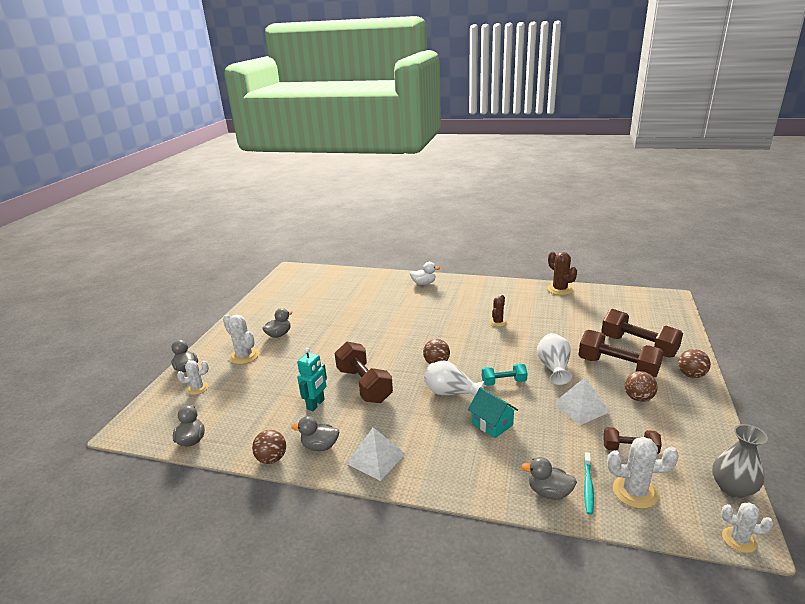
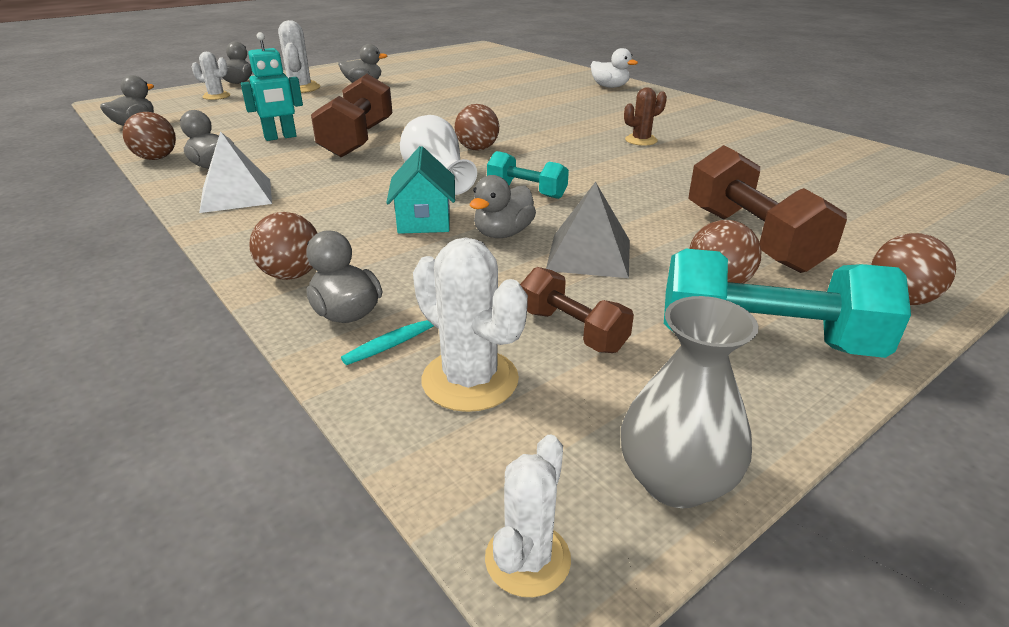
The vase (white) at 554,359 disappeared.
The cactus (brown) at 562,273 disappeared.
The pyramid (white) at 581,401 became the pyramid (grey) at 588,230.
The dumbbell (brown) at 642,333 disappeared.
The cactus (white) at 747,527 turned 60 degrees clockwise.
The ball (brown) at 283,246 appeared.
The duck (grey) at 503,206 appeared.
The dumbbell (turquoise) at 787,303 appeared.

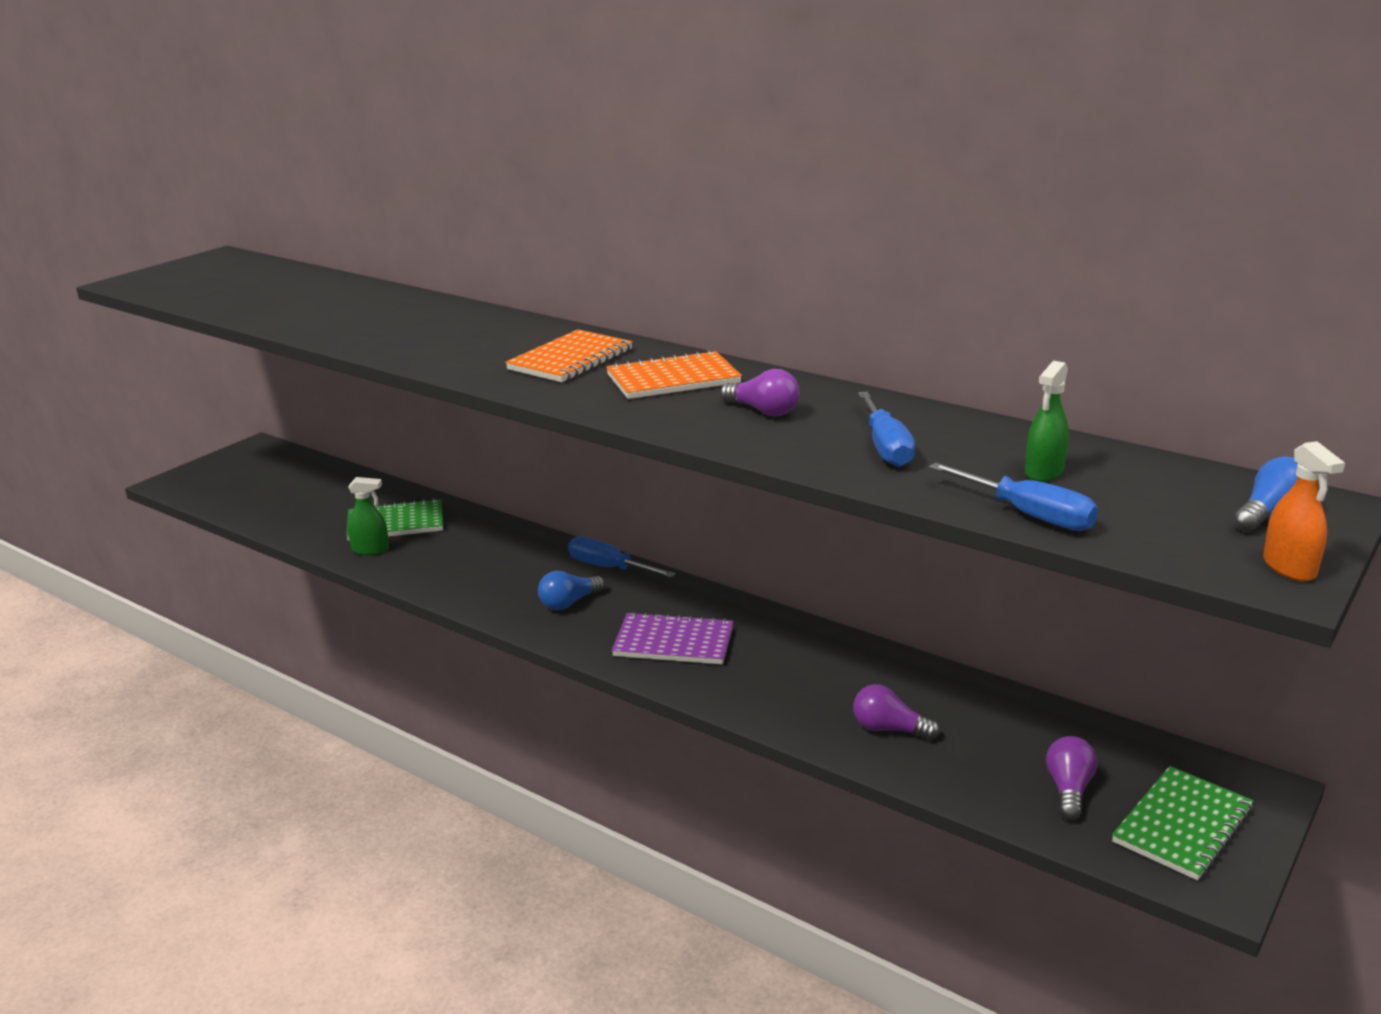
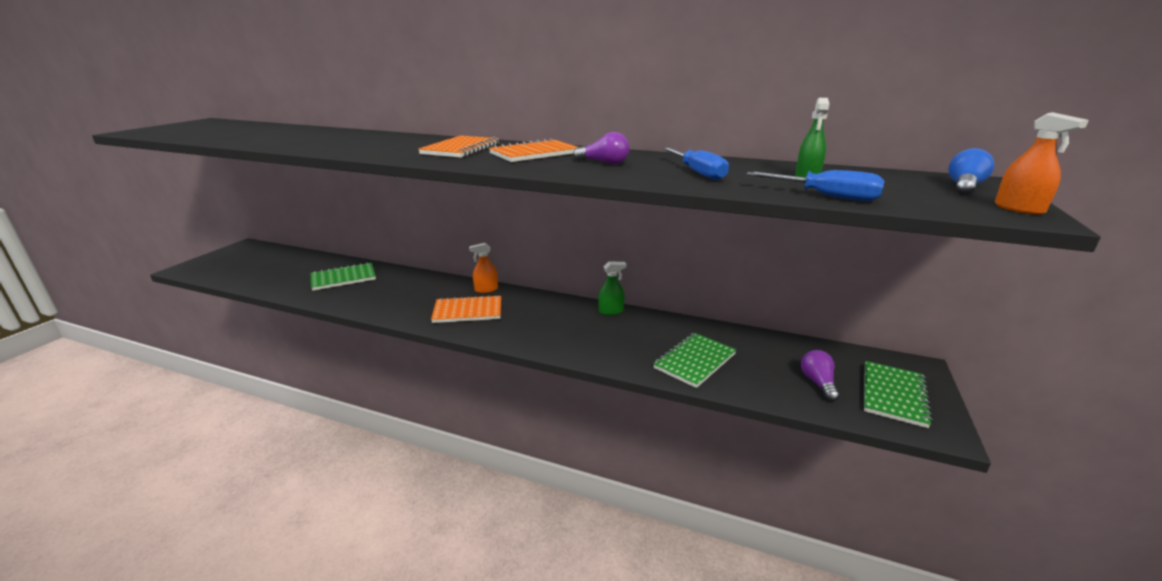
The spray bottle (green) moved from 368,516 to 612,288.
The light bulb (blue) at 571,590 was replaced by the notebook (orange) at 466,309.
The screwdriver (blue) at 622,556 was replaced by the spray bottle (orange) at 483,268.
The notebook (purple) at 673,638 disappeared.
The light bulb (purple) at 896,712 was replaced by the notebook (green) at 695,360.

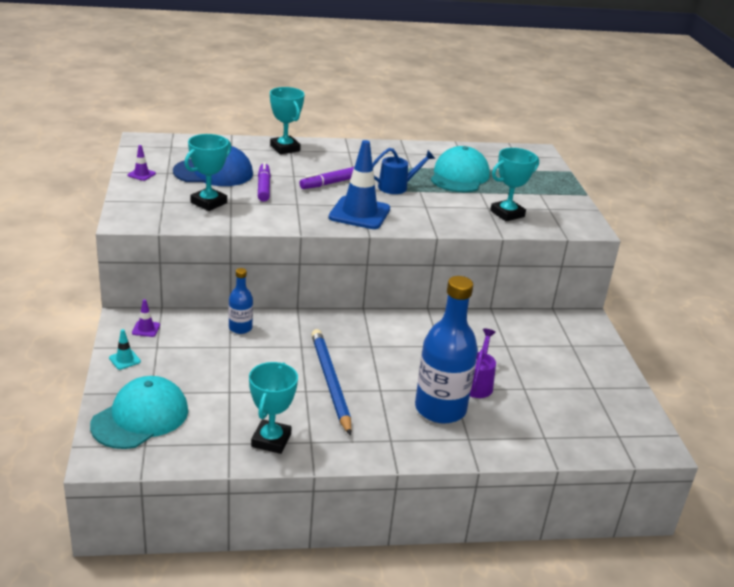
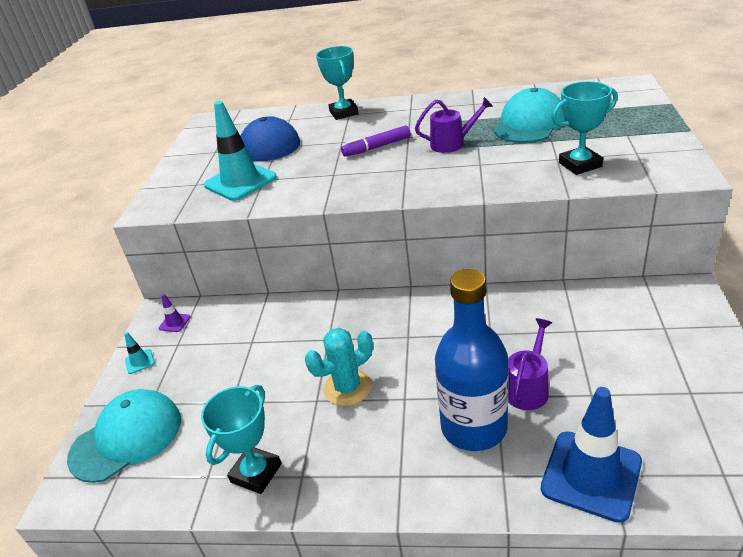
The traffic cone (purple) at 142,163 disappeared.
The trophy (turquoise) at 207,172 was replaced by the traffic cone (turquoise) at 240,151.
The bottle (blue) at 241,301 disappeared.
The marker (purple) at 264,182 disappeared.
The pencil (blue) at 331,382 was replaced by the cactus (turquoise) at 339,367.
The traffic cone (blue) moved from 359,184 to 591,455.
The watering can (blue) at 403,171 became the watering can (purple) at 454,125.

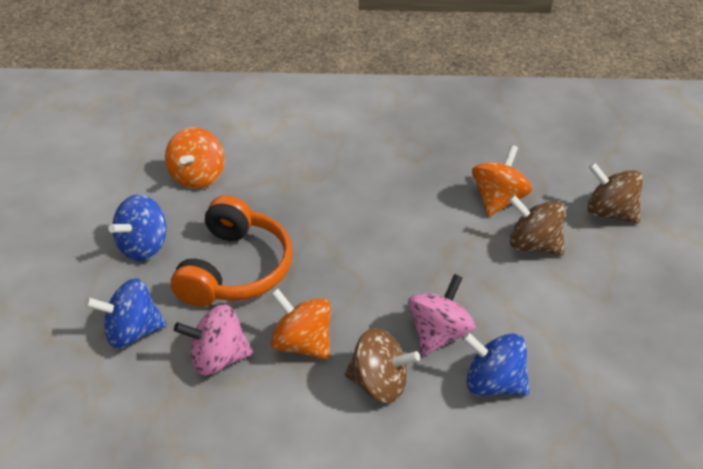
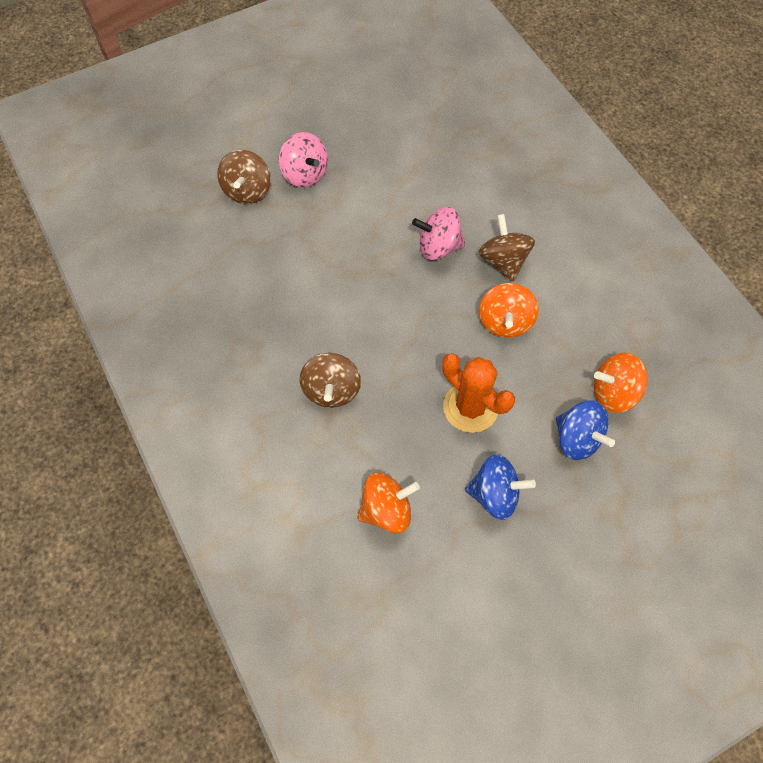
The headphones (orange) at 232,251 was replaced by the cactus (orange) at 478,393.
The spinning top (pink) moved from 213,340 to 303,160.
The spinning top (blue) at 495,364 disappeared.
The spinning top (orange) moved from 502,181 to 621,383.
The spinning top (brown) moved from 536,225 to 330,380.

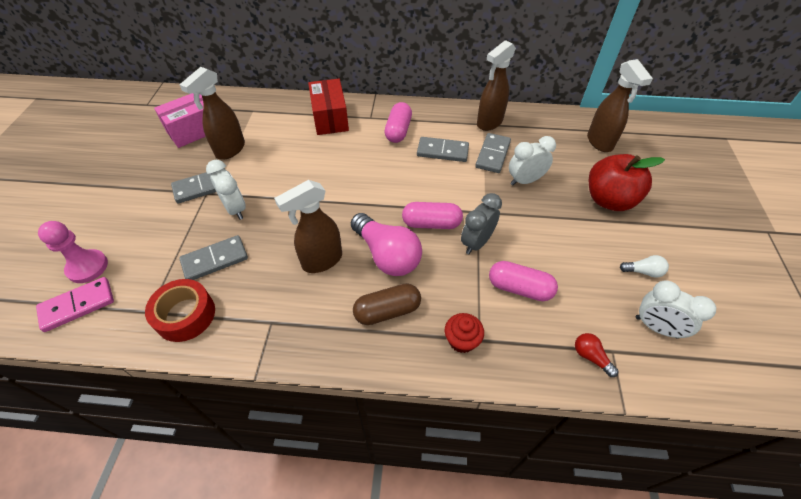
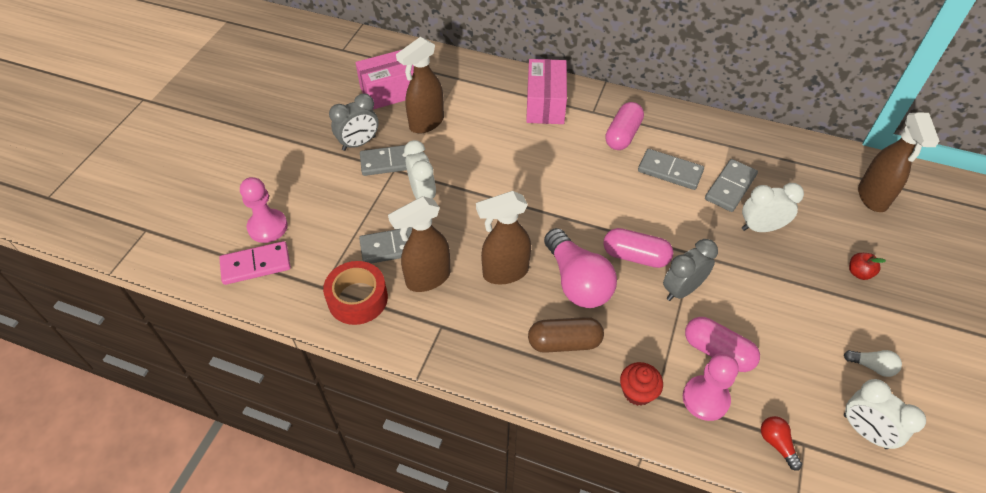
The box (red) at 328,107 became the box (pink) at 546,91.
The spray bottle (brown) moved from 496,85 to 419,244.
The apple (red) at 627,182 changed to 0.41 times the size.
The clock (grey) at 354,122 appeared.
The pawn (pink) at 710,387 appeared.

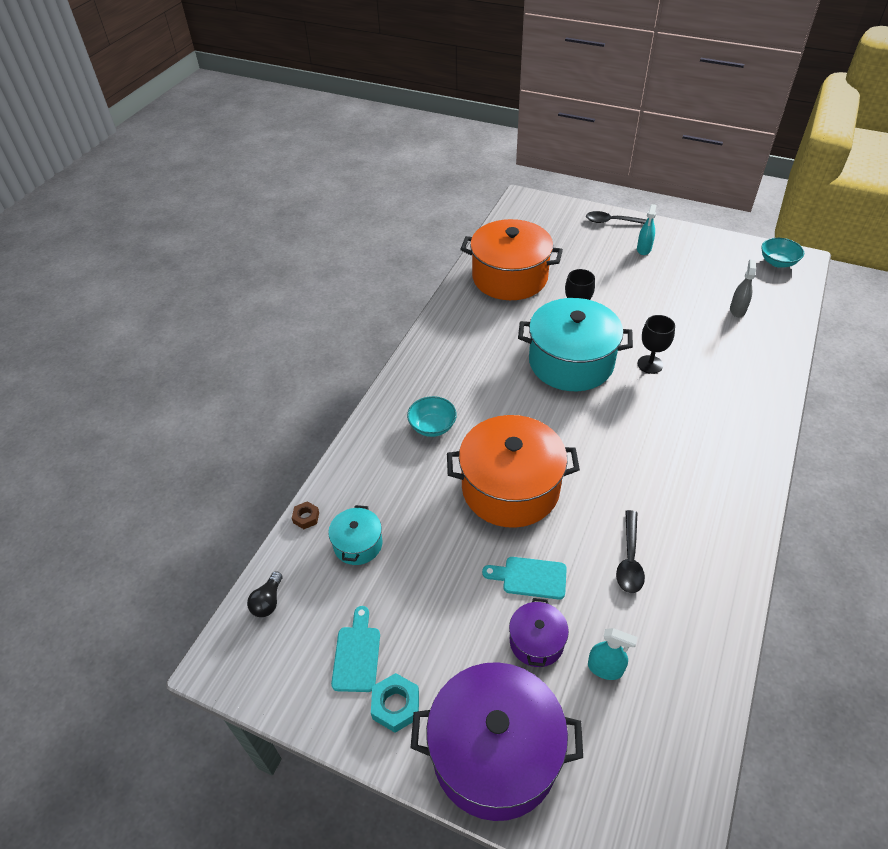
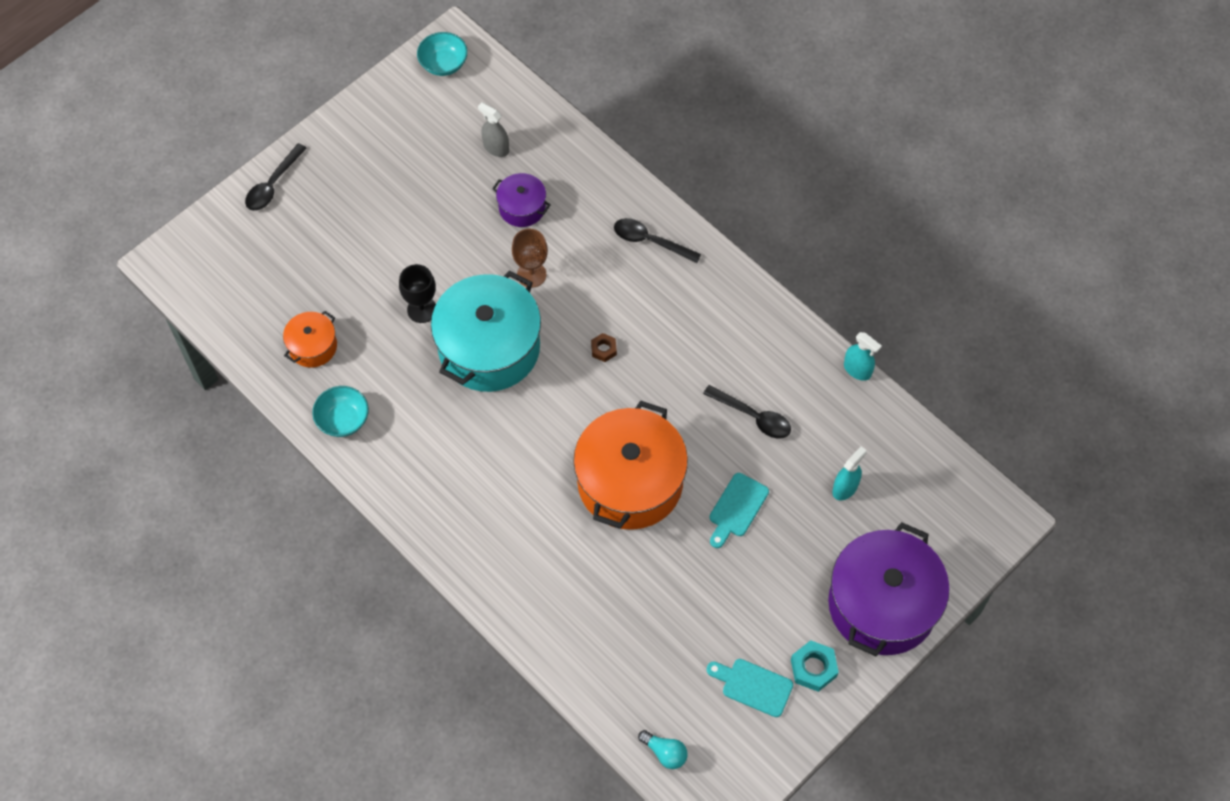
The light bulb (black) at 265,594 became the light bulb (turquoise) at 663,749.
The nut (brown) moved from 305,515 to 604,347.
The pot (turquoise) at 355,535 disappeared.
The bowl (turquoise) moved from 432,416 to 340,411.
The pot (orange) at 511,259 changed to 0.48 times the size.
The pot (purple) moved from 539,632 to 521,200.
The spray bottle (turquoise) moved from 647,229 to 863,356.
The goblet (black) at 656,344 became the goblet (brown) at 530,258.
The spoon (black) at 657,240 appeared.

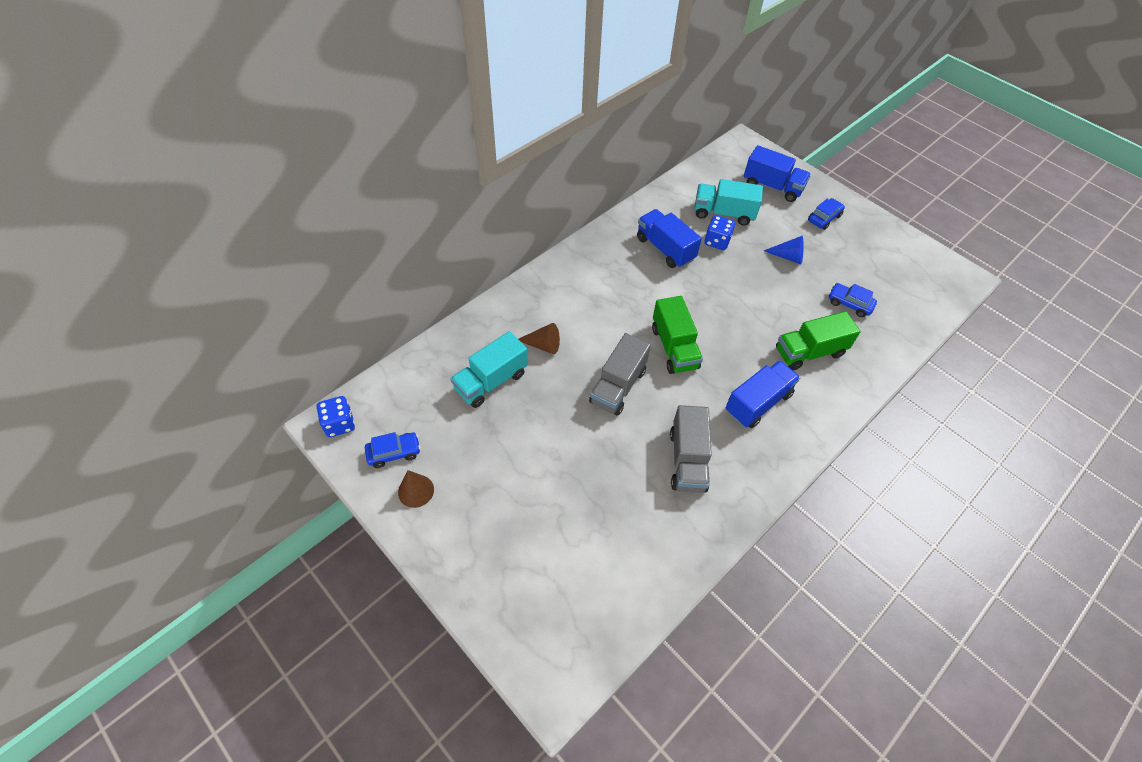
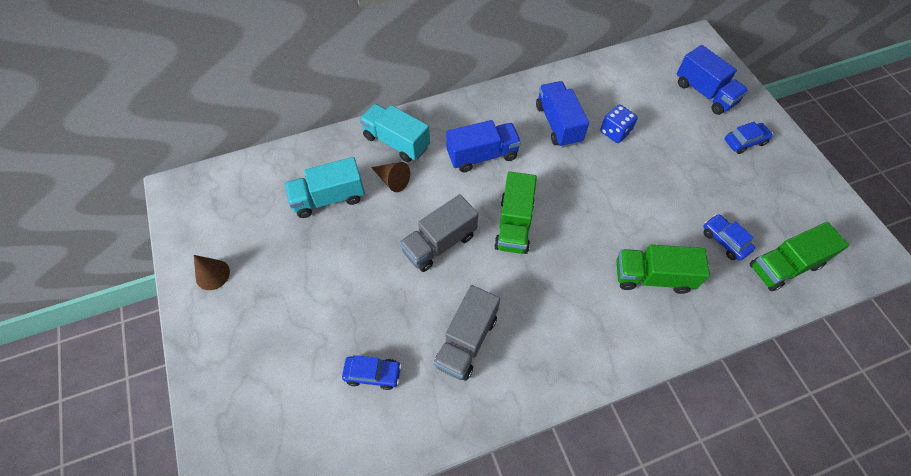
The dice (blue) at 336,416 disappeared.
The car (blue) moved from 393,450 to 372,372.
The truck (turquoise) moved from 728,202 to 394,133.
The truck (blue) moved from 762,394 to 483,146.
The cone (blue) at 784,250 disappeared.
The truck (green) at 799,256 appeared.

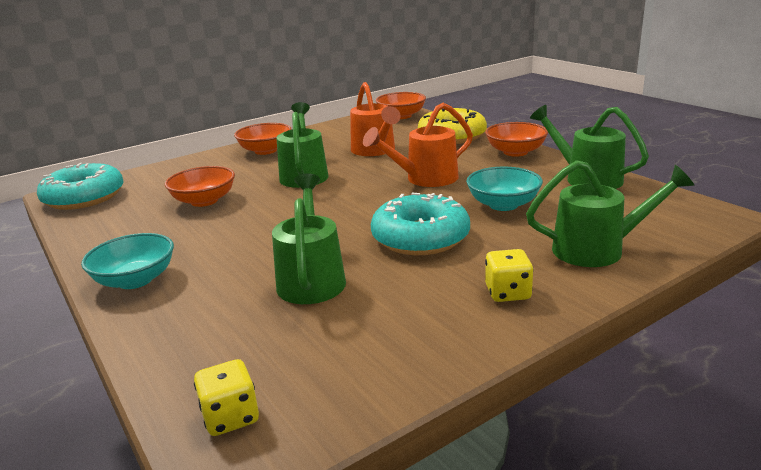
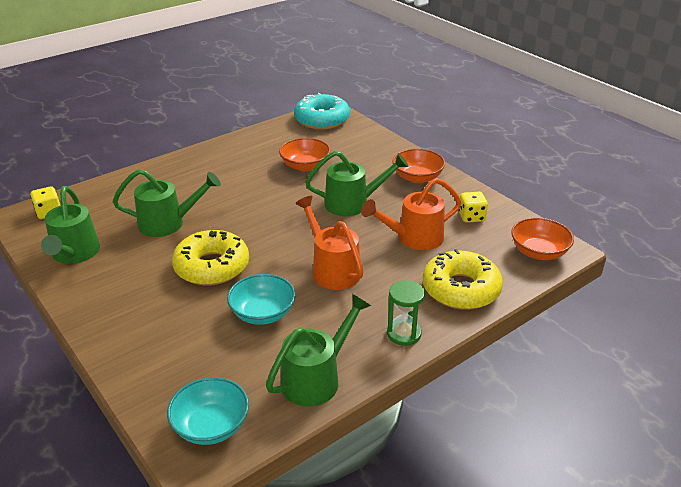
The bowl (turquoise) moved from 127,261 to 208,411.
The donut (turquoise) at 420,224 became the donut (yellow) at 210,257.
The bowl (orange) at 516,139 was replaced by the hourglass (green) at 406,313.
The dice (yellow) moved from 509,275 to 473,207.
The watering can (green) moved from 610,213 to 70,225.

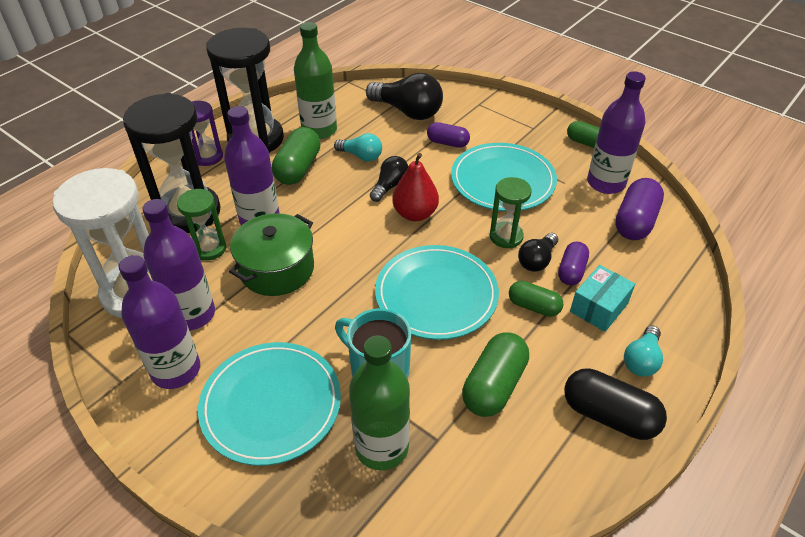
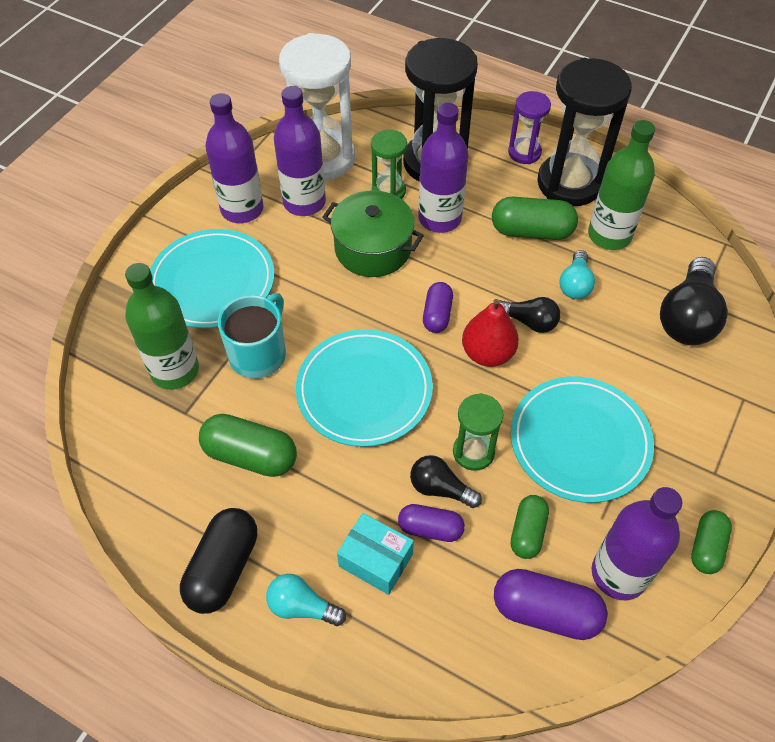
The capsule (purple) moved from 448,135 to 438,307.
The capsule (green) moved from 536,299 to 530,527.

